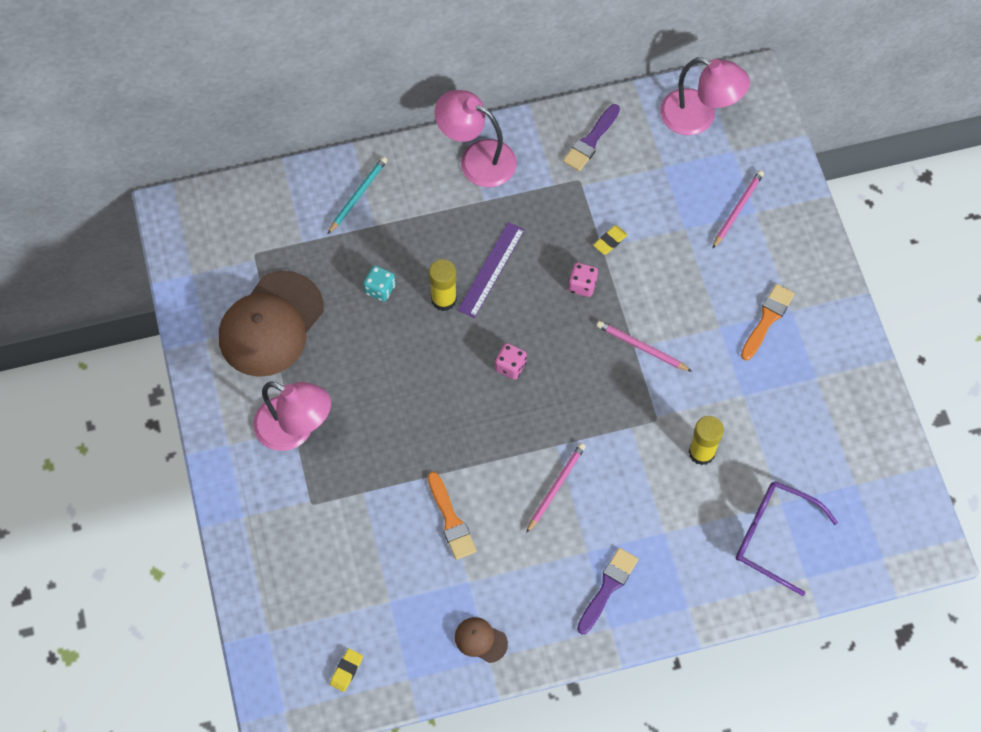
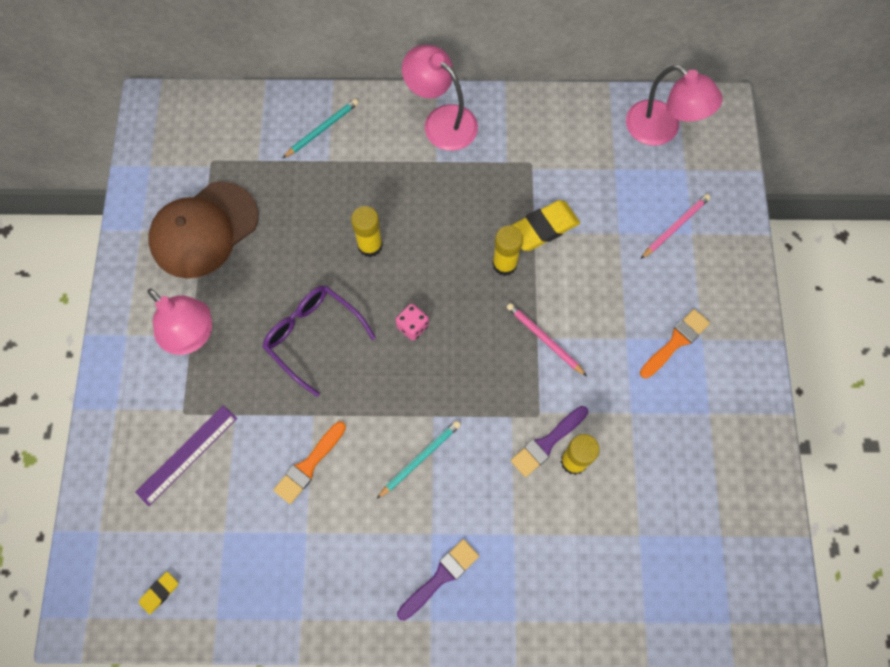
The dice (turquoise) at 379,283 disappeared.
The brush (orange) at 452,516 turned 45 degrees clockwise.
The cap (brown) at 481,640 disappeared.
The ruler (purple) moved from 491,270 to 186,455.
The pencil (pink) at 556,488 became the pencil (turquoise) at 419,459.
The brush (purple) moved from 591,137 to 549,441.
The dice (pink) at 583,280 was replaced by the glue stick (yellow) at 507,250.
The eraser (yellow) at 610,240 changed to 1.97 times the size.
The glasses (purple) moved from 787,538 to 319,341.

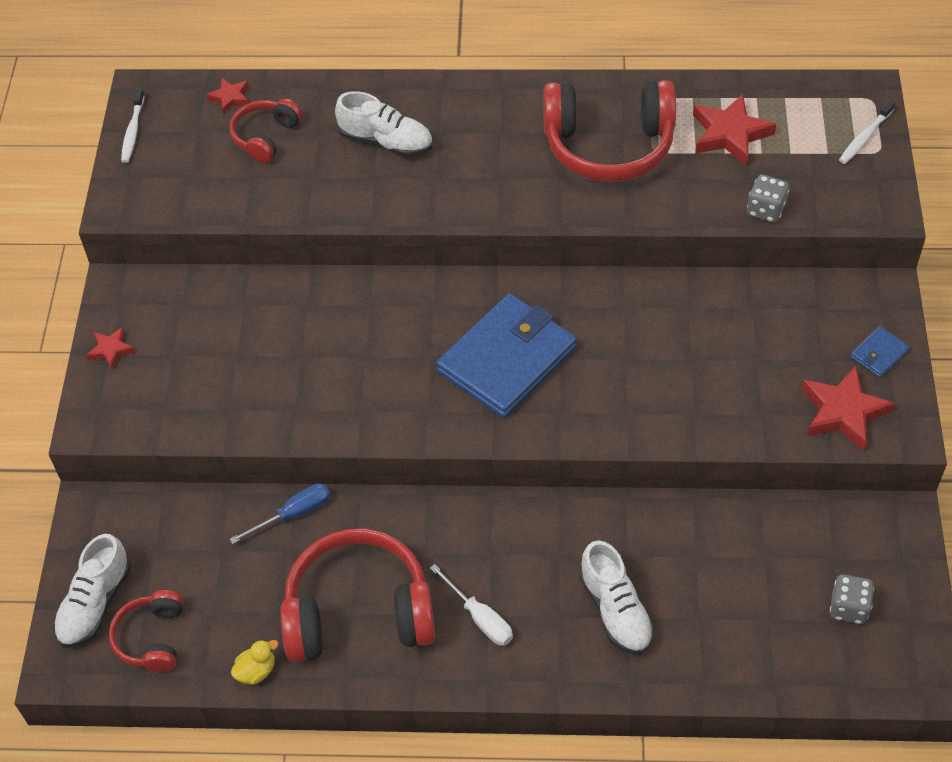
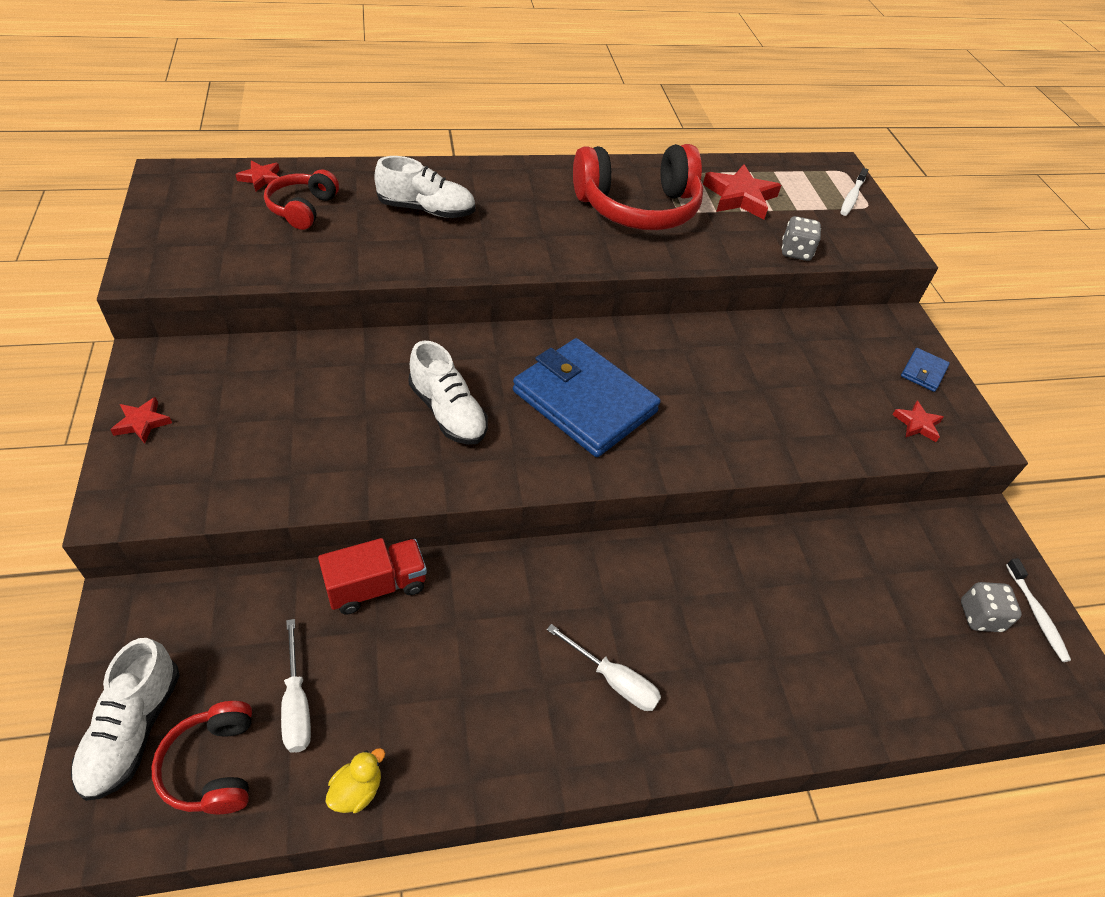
The toothbrush (white) moved from 133,126 to 1038,610.
The screwdriver (blue) at 280,514 was replaced by the truck (red) at 372,576.
The headphones (red) at 357,595 disappeared.
The wallet (blue) at 506,356 turned 75 degrees counterclockwise.
The shoe (white) moved from 616,597 to 448,393.
The star (red) at 848,408 changed to 0.54 times the size.
The screwdriver (white) at 296,685 appeared.

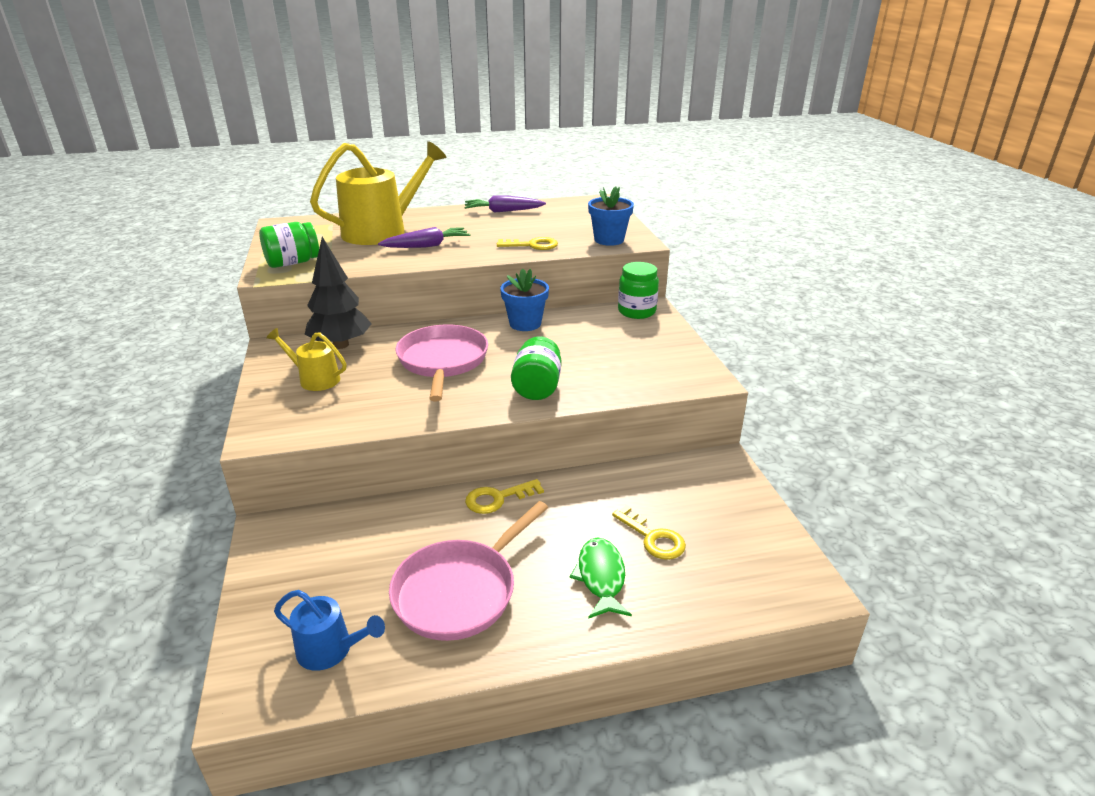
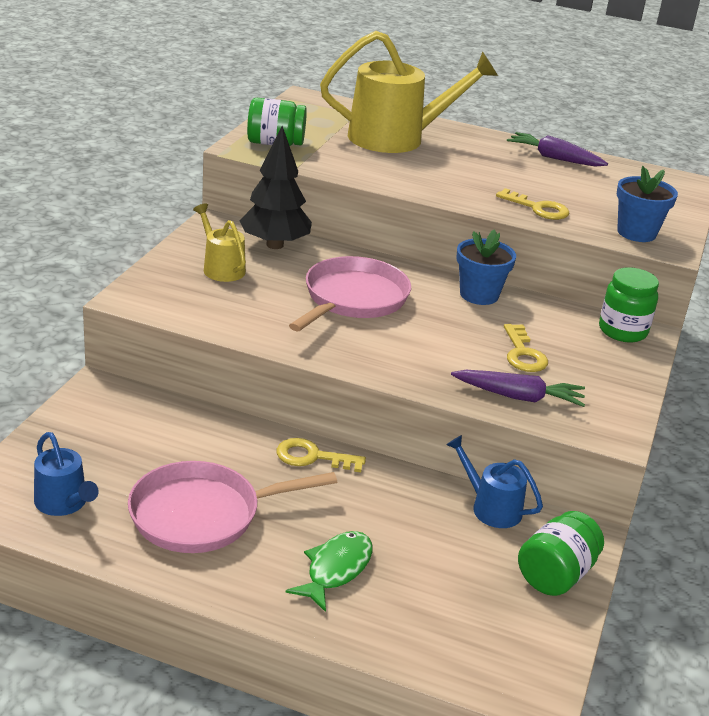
The carrot (purple) moved from 424,237 to 518,388.
The jar (green) moved from 536,368 to 561,553.
The key (yellow) moved from 649,532 to 526,348.
The watering can (blue) at 494,481 appeared.

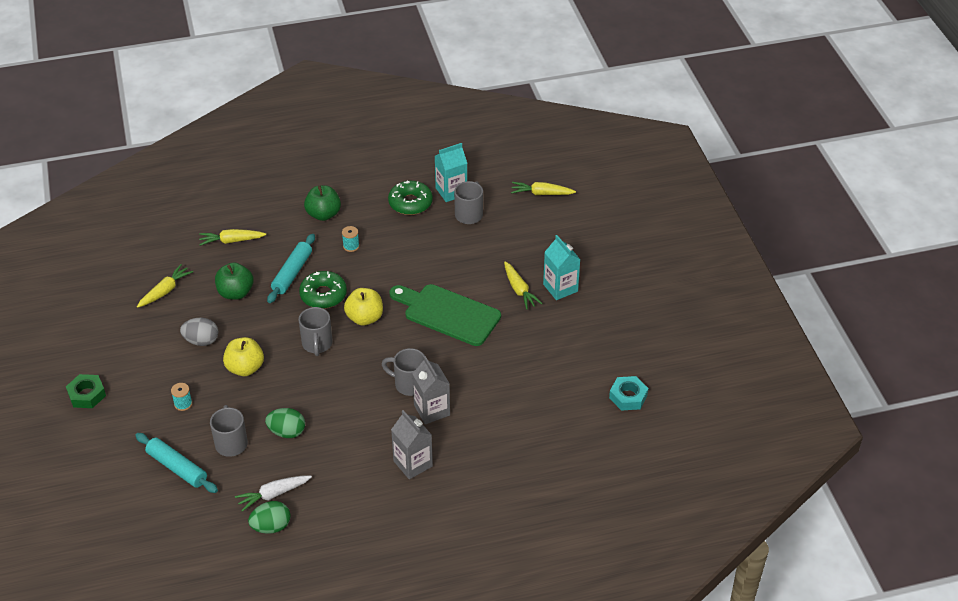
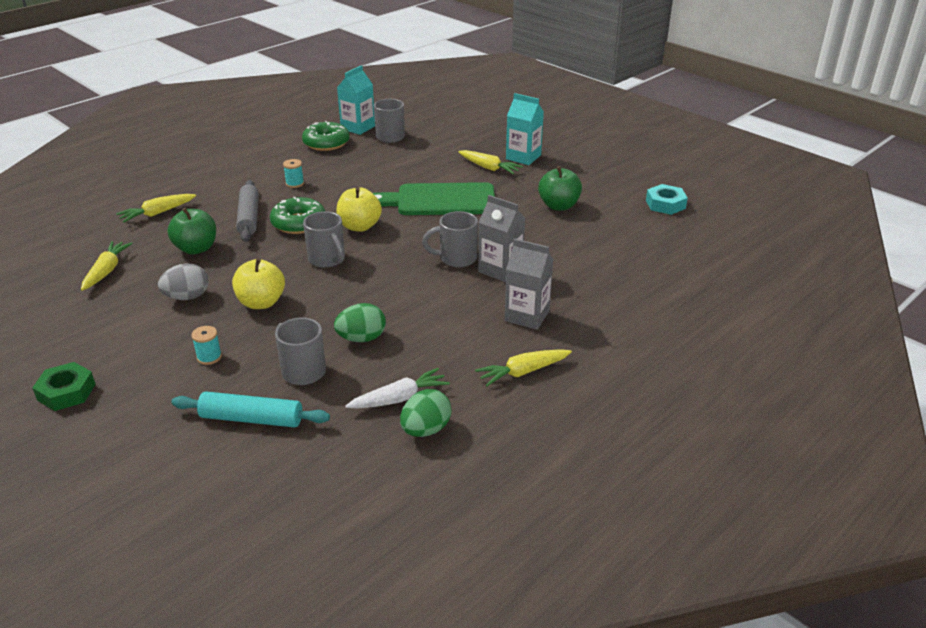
The carrot (white) at 273,493 turned 150 degrees counterclockwise.
The rolling pin (turquoise) at 291,268 became the rolling pin (grey) at 247,211.
The apple (green) moved from 322,203 to 560,188.
The carrot (yellow) moved from 543,188 to 523,368.

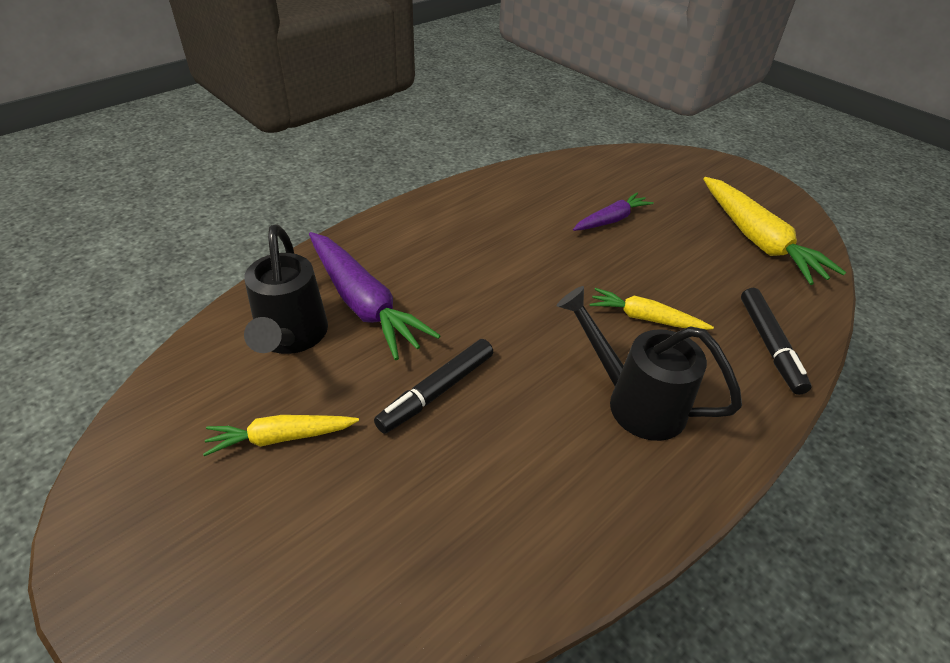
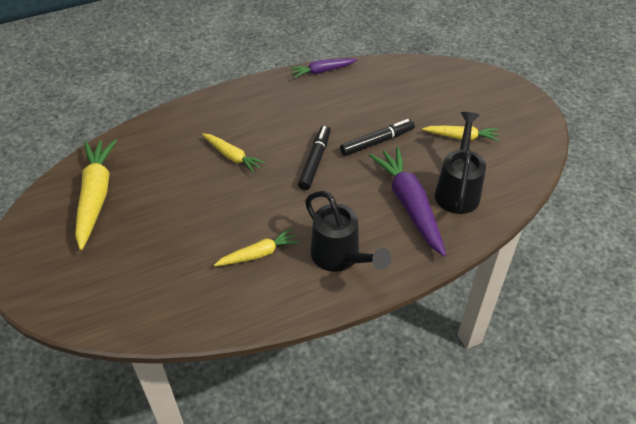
The watering can (black) moved from 649,363 to 348,231.
The carrot (purple) moved from 613,212 to 323,68.
The marker (black) moved from 776,341 to 314,157.
The carrot (yellow) at 257,247 appeared.

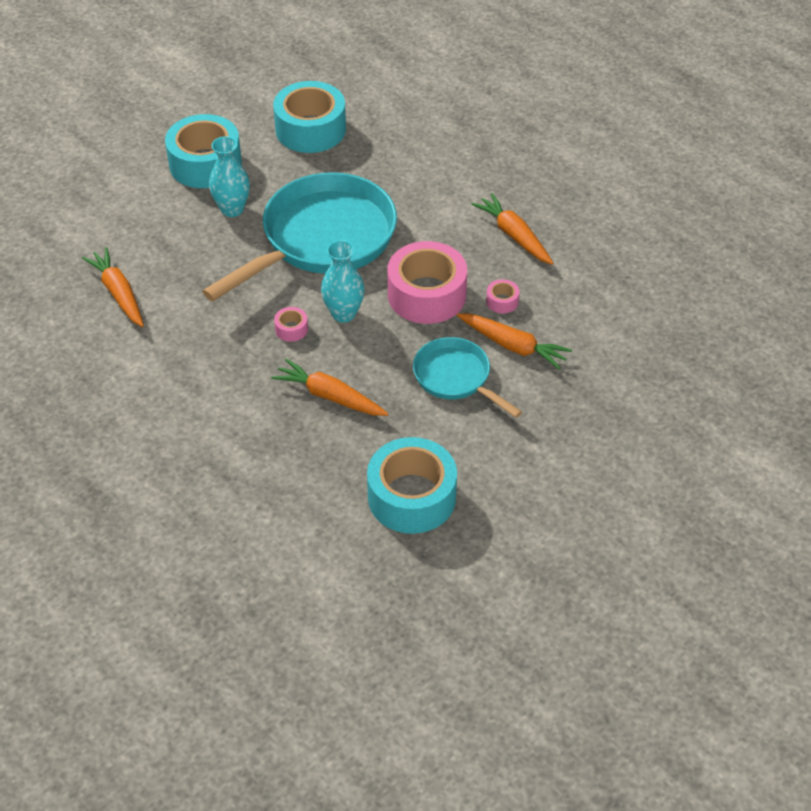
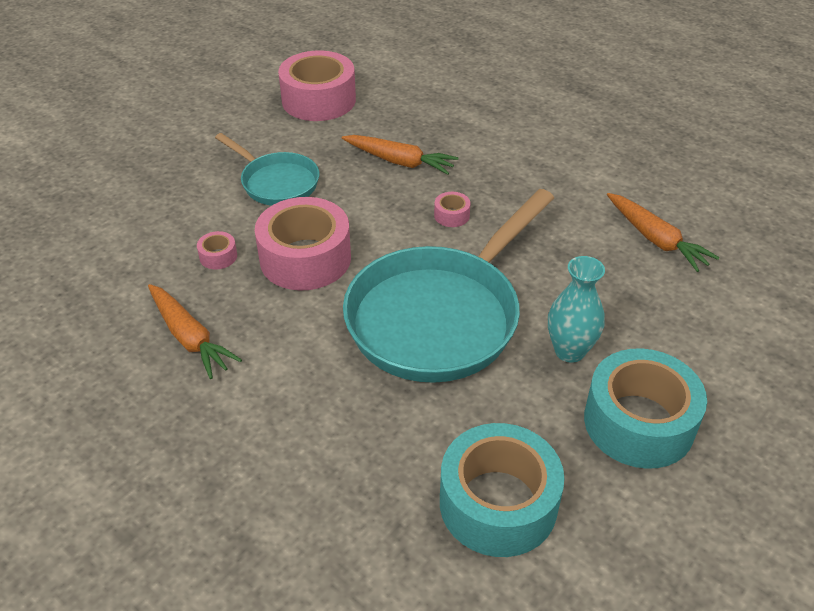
The vase (turquoise) at 342,281 disappeared.
The tape (turquoise) at 412,485 became the tape (pink) at 317,86.
The carrot (orange) at 514,341 disappeared.

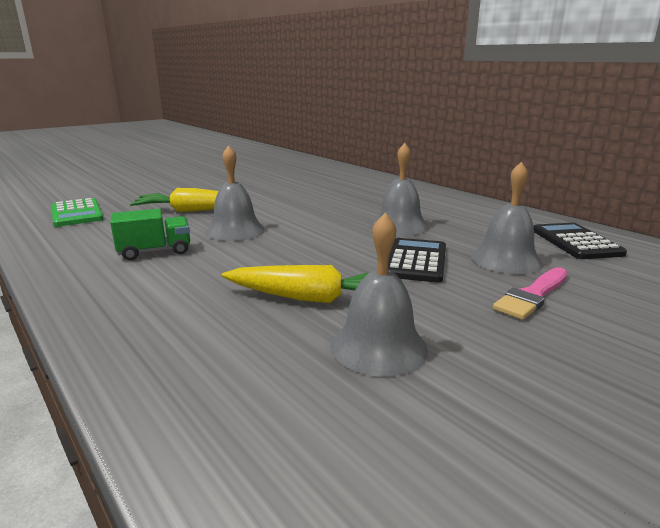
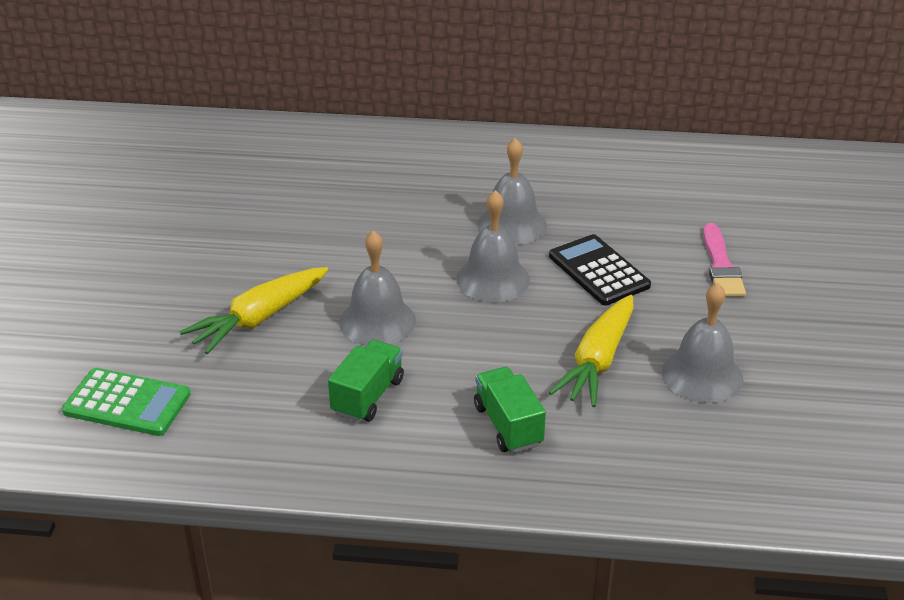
The carrot (yellow) at 295,284 turned 150 degrees clockwise.
The bell (grey) moved from 507,217 to 493,246.
The calculator (black) at 580,241 disappeared.
The truck (green) at 510,410 appeared.

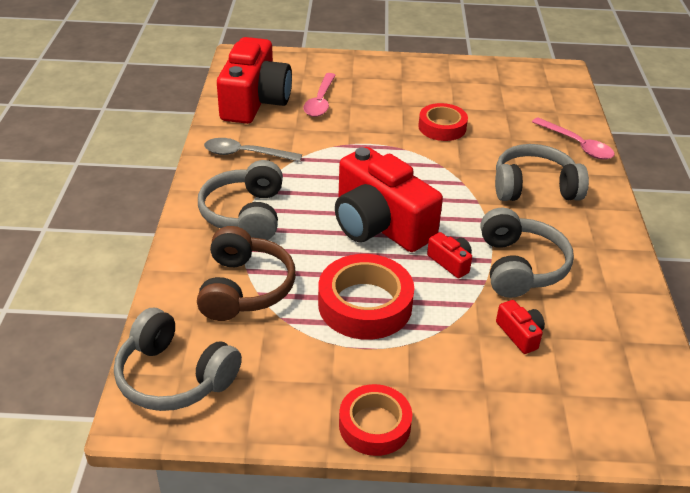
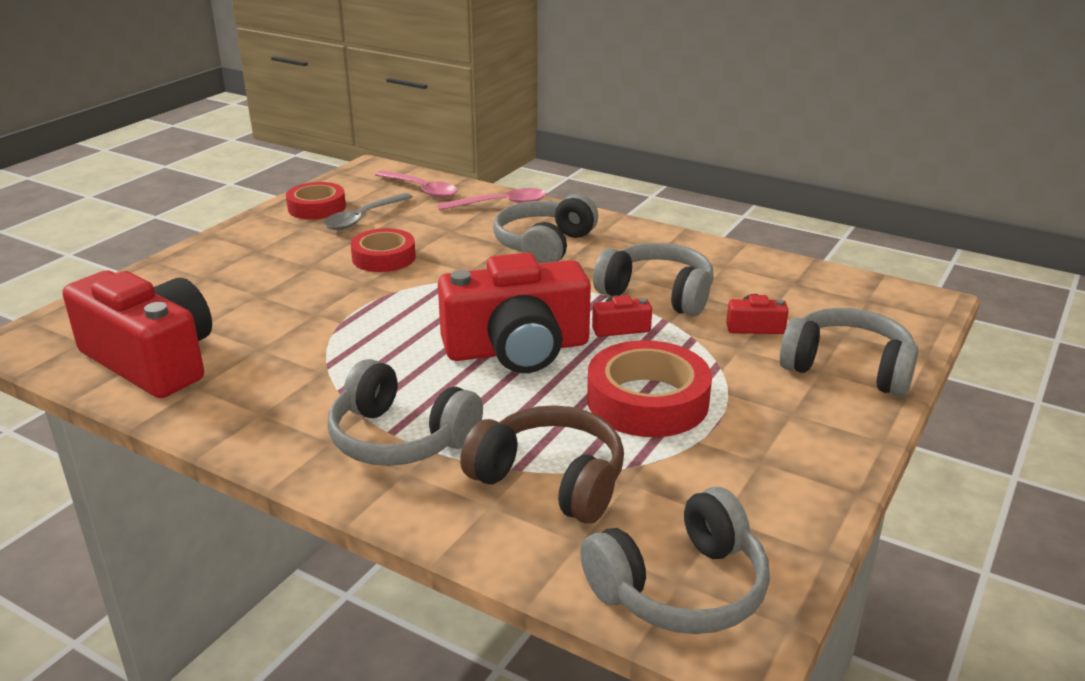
The spoon (grey) moved from 253,150 to 367,211.
The spoon (pink) moved from 319,95 to 416,184.
The tape (red) moved from 375,420 to 316,201.
The headphones (grey) at 849,352 appeared.

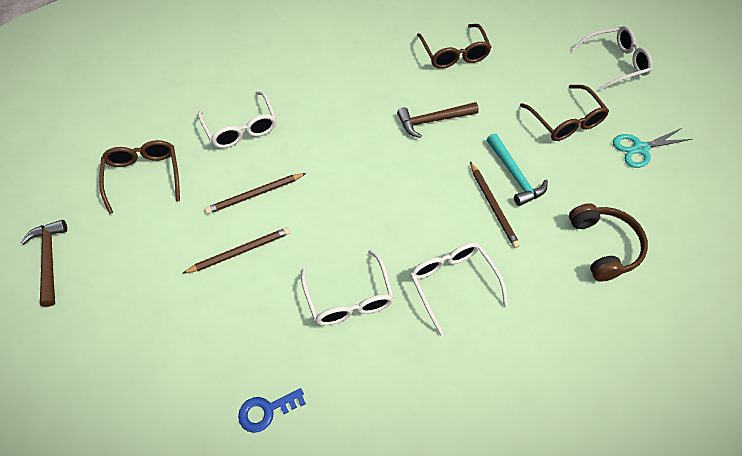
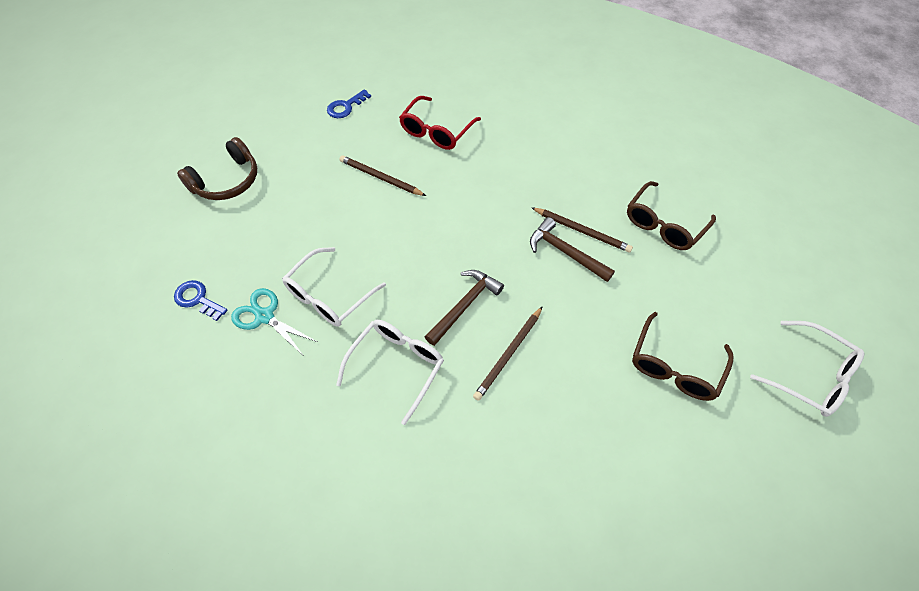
The hammer (brown) moved from 44,263 to 464,308.
The glasses (brown) at 139,177 was replaced by the key (blue) at 349,103.
The pencil (brown) moved from 236,250 to 582,230.
The glasses (white) at 237,119 became the glasses (red) at 440,123.
The hammer (turquoise) at 517,169 disappeared.
The headphones (brown) moved from 608,242 to 217,168.
The scissors (turquoise) moved from 652,148 to 274,321.

